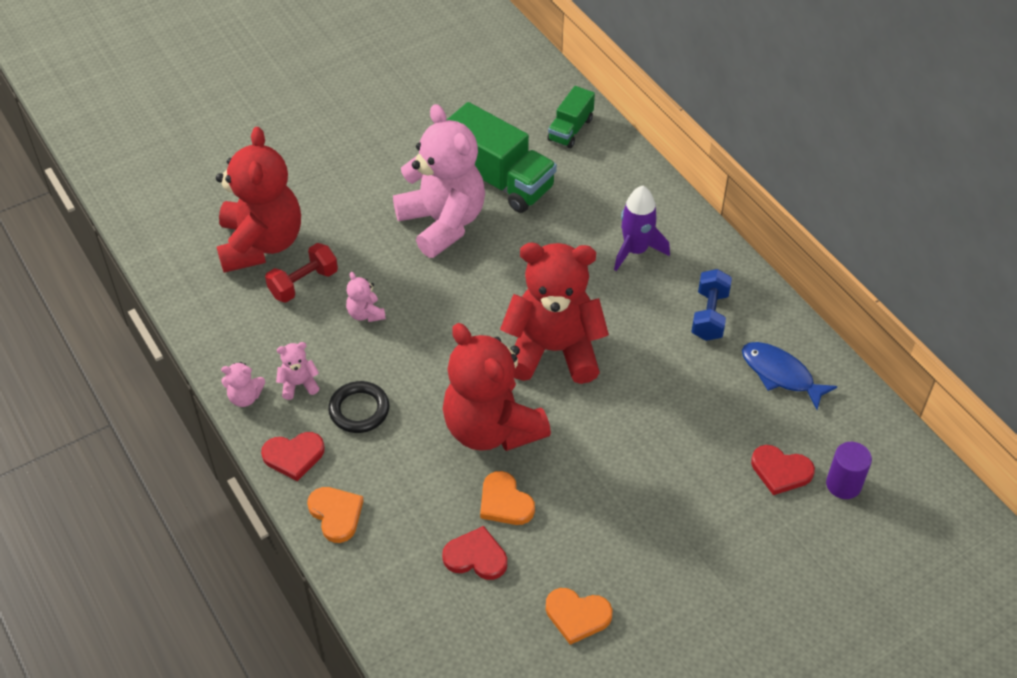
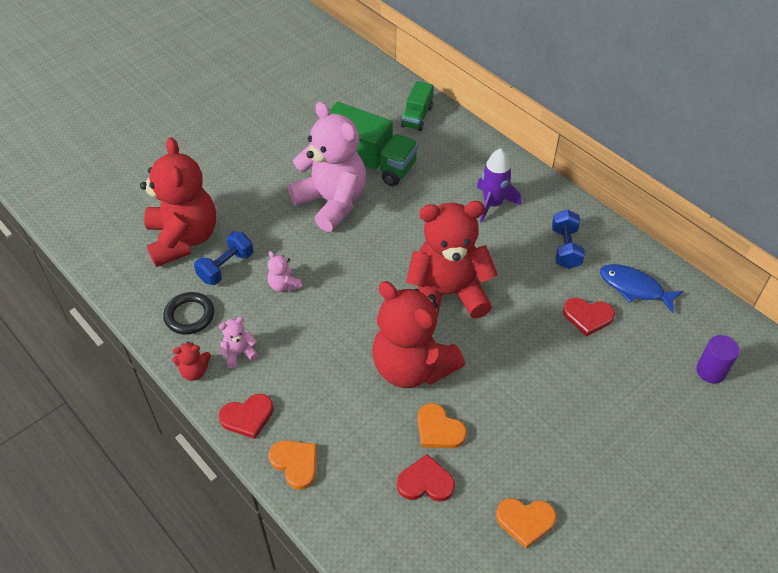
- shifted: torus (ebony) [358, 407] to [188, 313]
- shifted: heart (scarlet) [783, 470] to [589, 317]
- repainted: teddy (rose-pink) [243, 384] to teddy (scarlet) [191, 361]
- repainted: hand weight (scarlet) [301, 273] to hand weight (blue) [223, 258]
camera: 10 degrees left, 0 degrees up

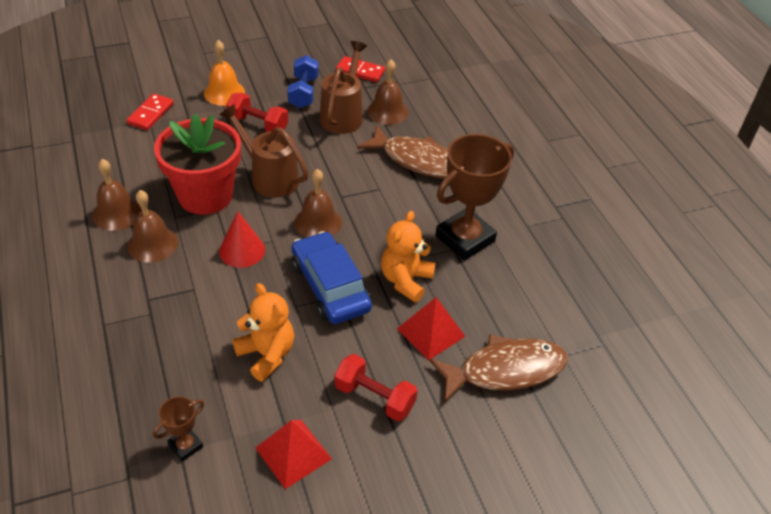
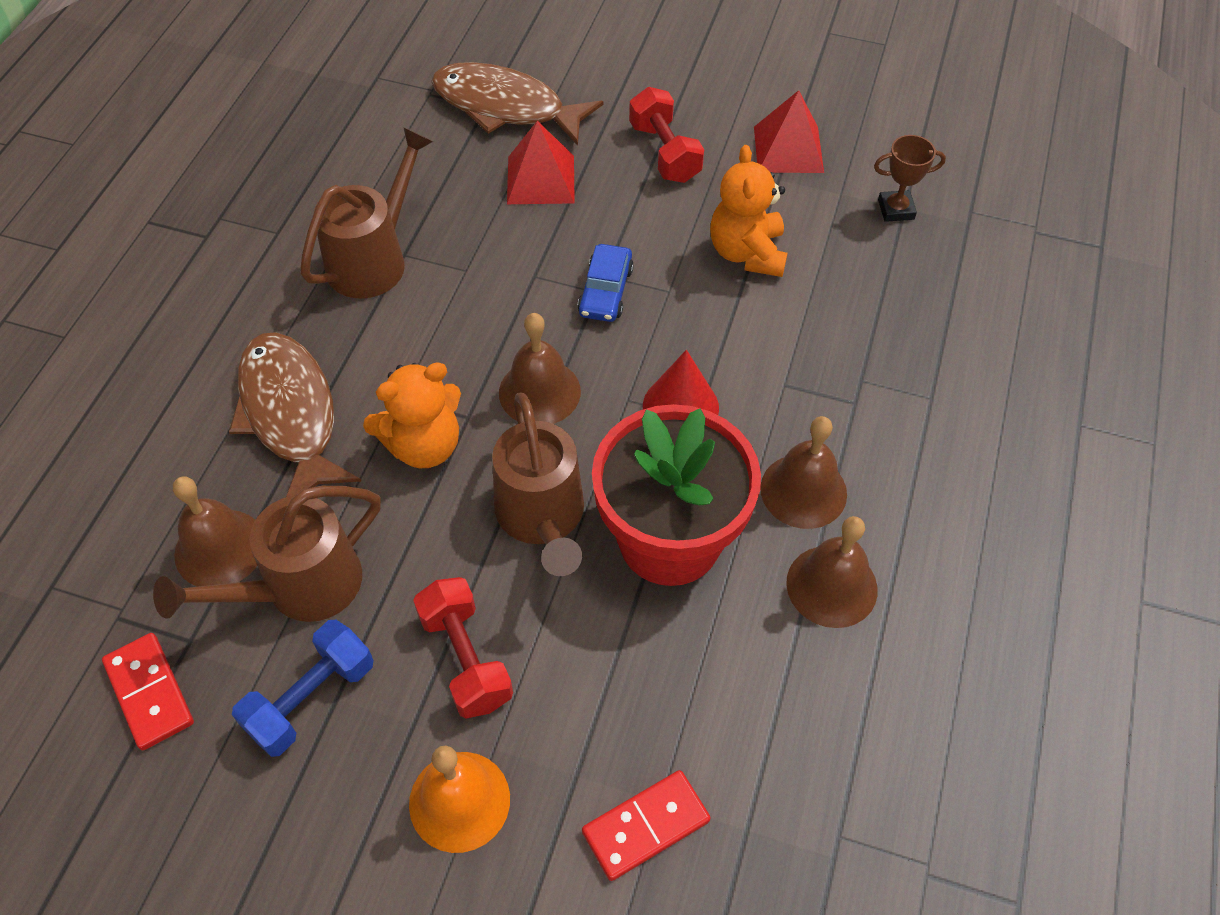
- shifted: teddy (orange) [408, 256] to [412, 415]
- swapped: prize cup (russet) [474, 197] to watering pot (russet) [366, 213]
- scaled: car (blue) [331, 277] = [606, 283] x0.56
camera: 140 degrees left, 10 degrees up

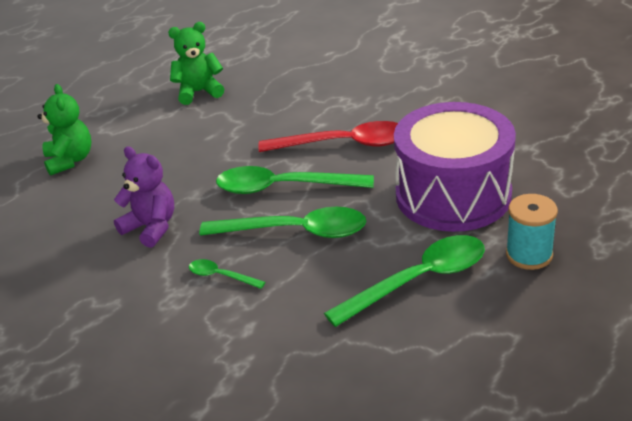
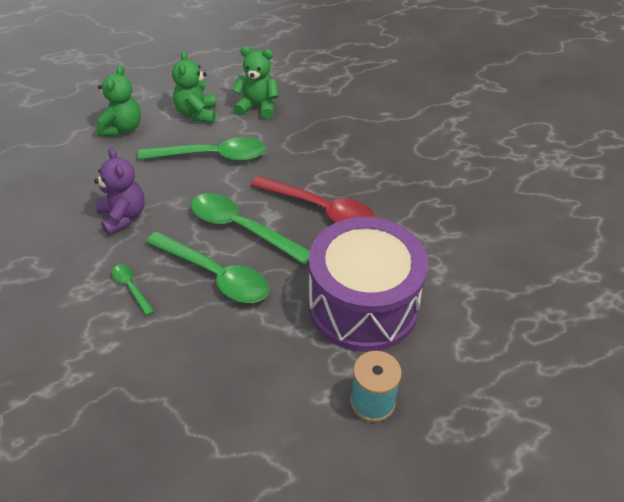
- new: teddy (green) [194, 87]
- shifted: tablespoon (green) [404, 281] to [202, 149]
camera: 25 degrees right, 10 degrees up

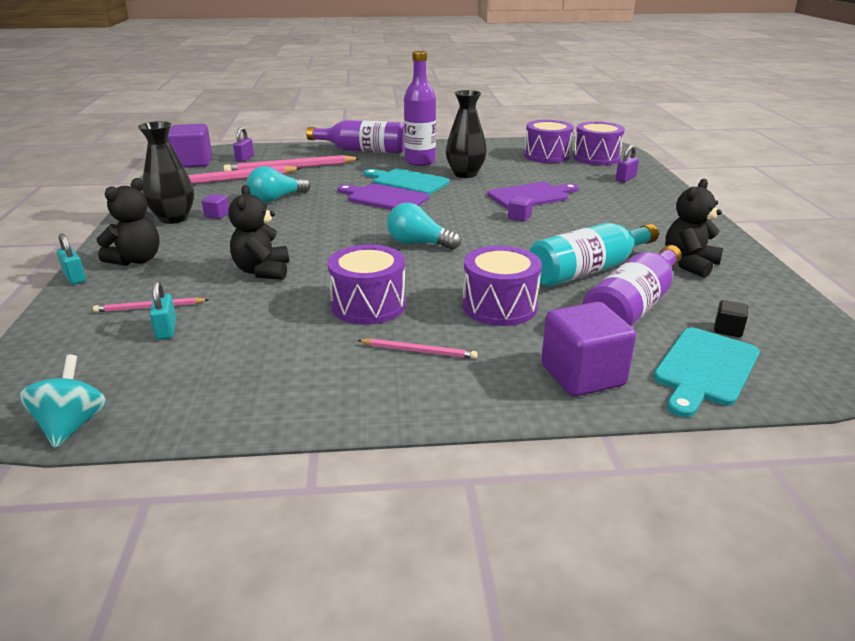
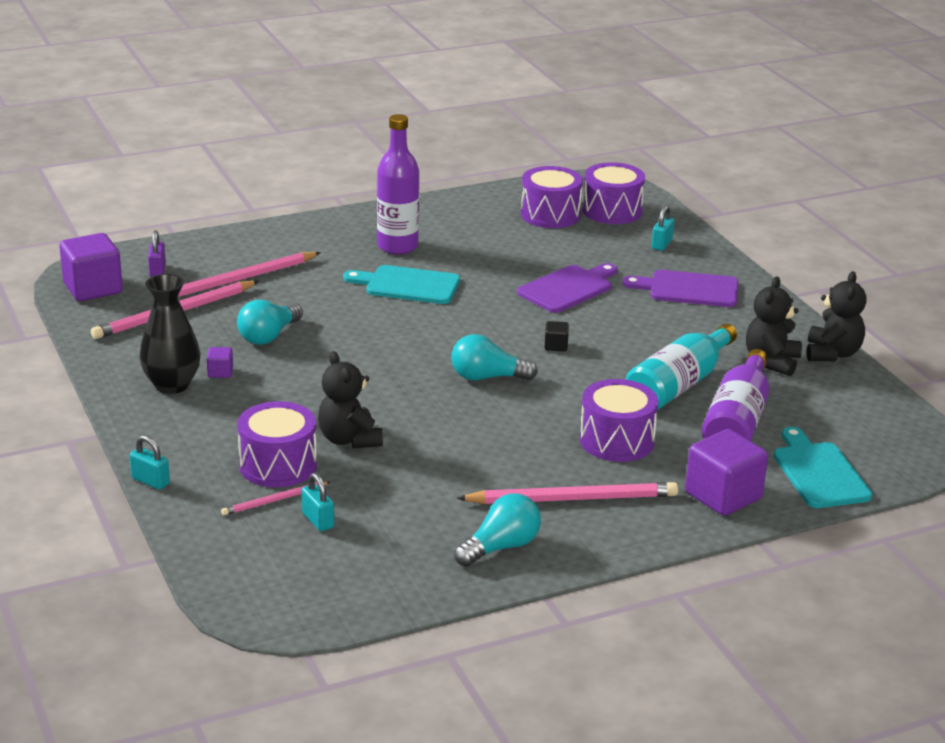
- gone: toy top (aqua) [63, 401]
- gone: bottle (royal purple) [355, 136]
- gone: tall vase (ebony) [466, 134]
- gone: cube (royal purple) [520, 209]
- new: lightbulb (aqua) [497, 530]
- shifted: teddy (ebony) [128, 222] to [836, 316]
- shifted: toy drum (royal purple) [367, 285] to [277, 444]
- shifted: bread board (royal purple) [383, 197] to [680, 288]
- shifted: cube (ebony) [731, 318] to [556, 336]
- repainted: small lock (royal purple) [627, 163] to small lock (aqua) [662, 228]
- rotated: bread board (aqua) [706, 372] = [823, 467] 150 degrees clockwise
- scaled: lead pencil (rose-pink) [417, 348] = [567, 493] x1.91
camera: 20 degrees left, 0 degrees up

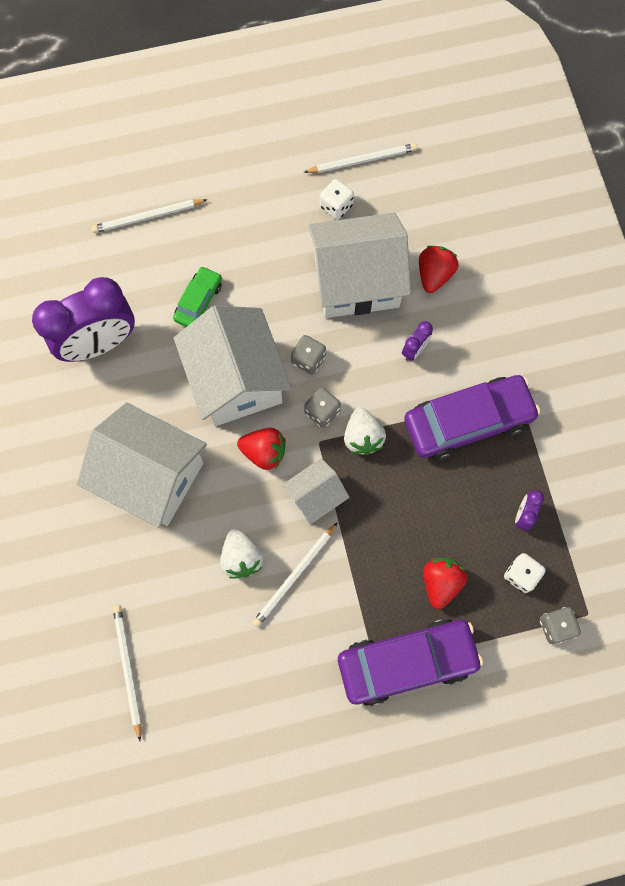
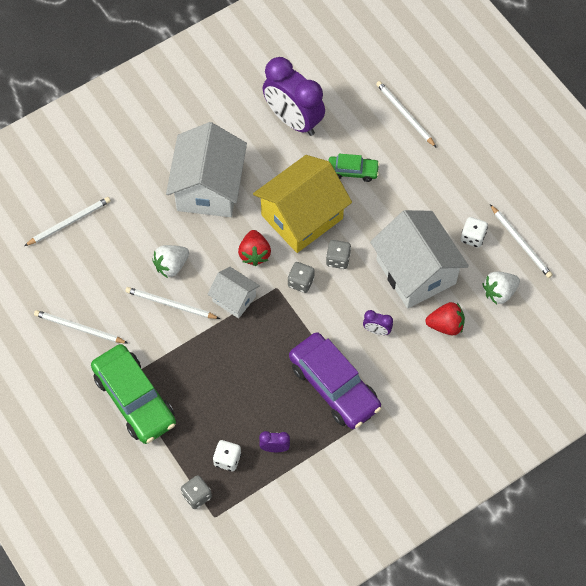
- gone: berry (scarlet) [445, 583]
- new: lead pencil (pure white) [80, 326]
- shifted: berry (pure white) [365, 431] to [501, 287]
- repainted: toy house (pure white) [233, 366] to toy house (yellow) [302, 204]
- repainted: car (royal purple) [410, 662] to car (green) [133, 394]
camera: 70 degrees right, 10 degrees down

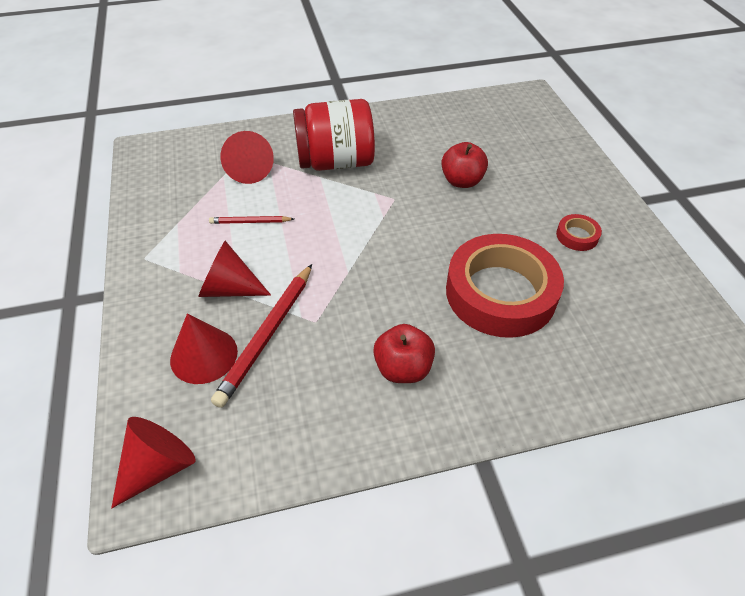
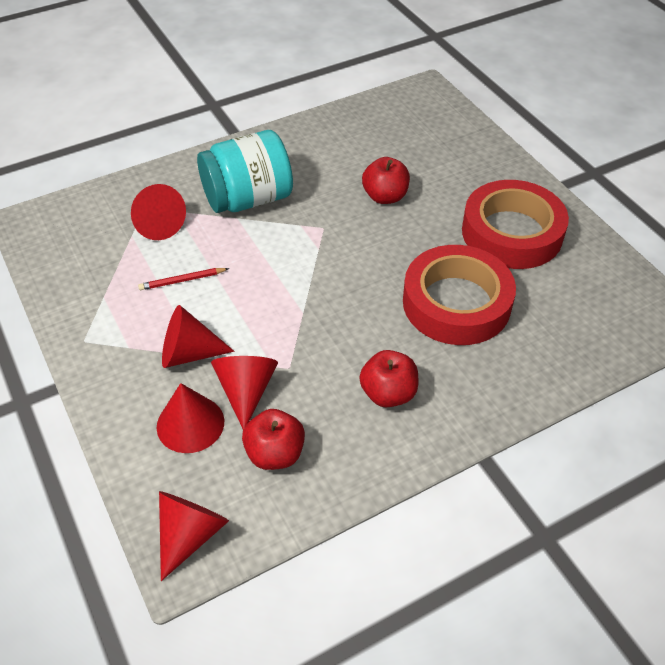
- new: apple fruit (scarlet) [273, 439]
- swapped: lead pencil (scarlet) [261, 336] to solid cone (scarlet) [244, 393]
- repainted: jam jar (scarlet) [334, 135] to jam jar (aqua) [245, 171]
- scaled: tape (scarlet) [579, 232] = [515, 224] x2.45
camera: 15 degrees left, 0 degrees up

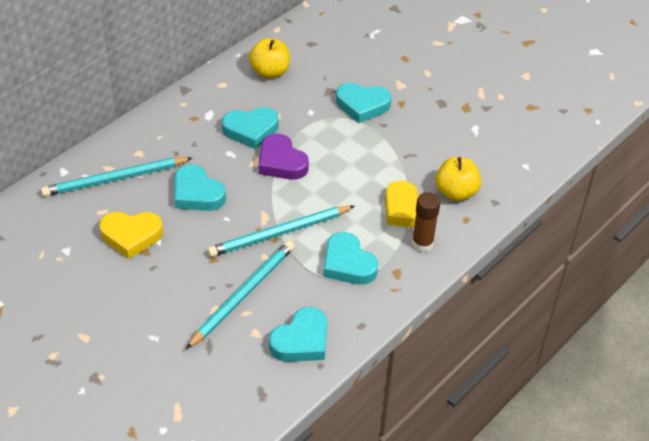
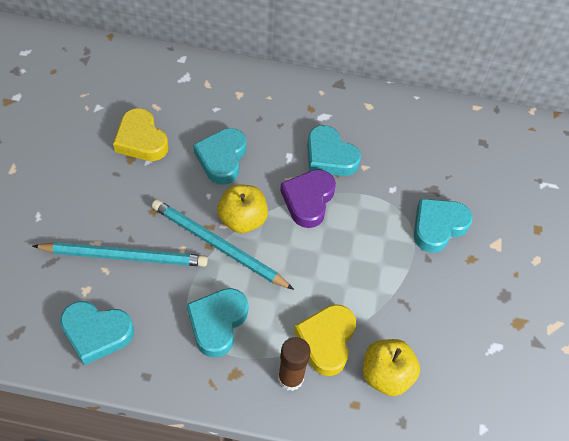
- gone: lead pencil (aqua) [116, 177]
- shifted: apple fruit (yellow) [269, 58] to [242, 208]
- rotated: heart (aqua) [363, 103] = [443, 226] 75 degrees clockwise
camera: 55 degrees right, 10 degrees up

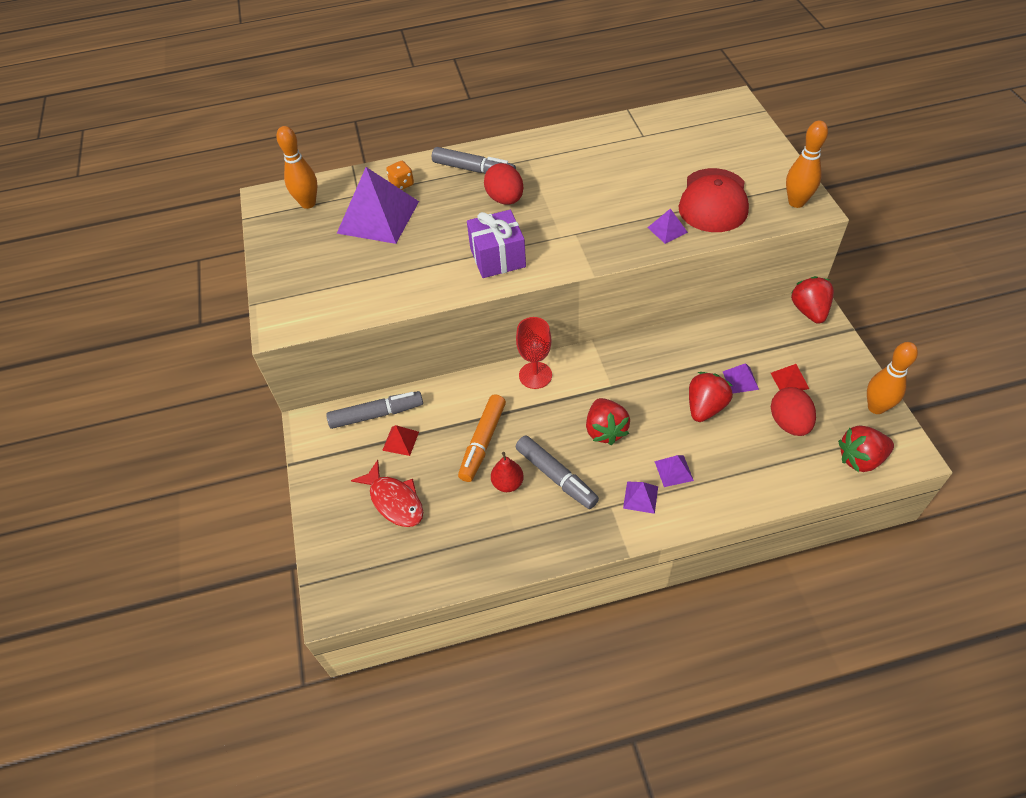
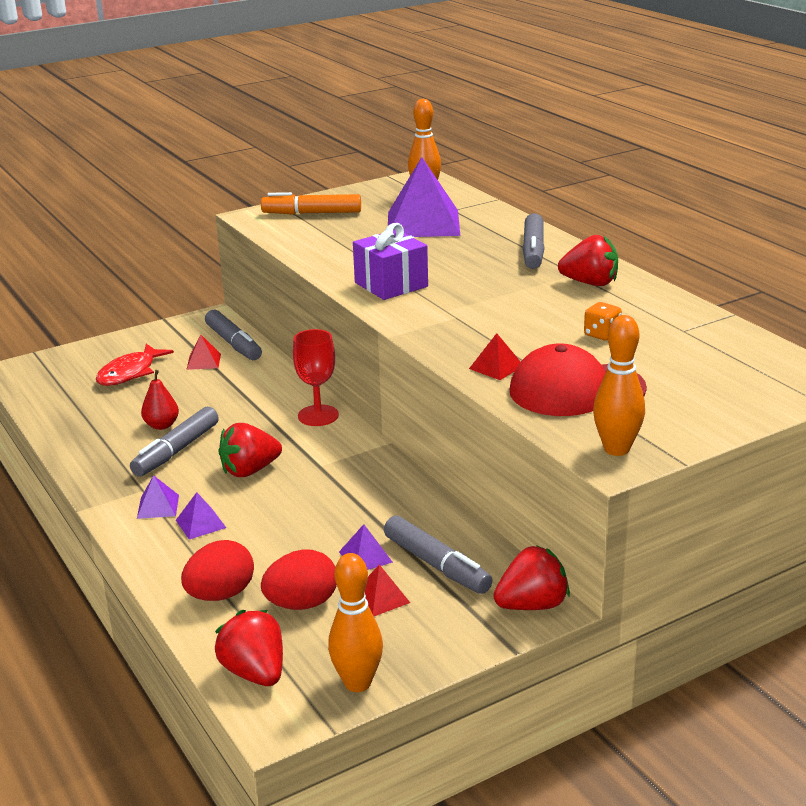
- new: marker (gray) [438, 555]
- shifted: die (orange) [400, 175] to [603, 321]
- shifted: marker (orange) [482, 438] to [311, 203]
- shifted: egg (scarlet) [503, 184] to [217, 570]
- shifted: berry (scarlet) [711, 397] to [588, 260]
- repainted: solid pyramid (royal purple) [667, 226] to solid pyramid (scarlet) [495, 356]
camera: 70 degrees right, 25 degrees down

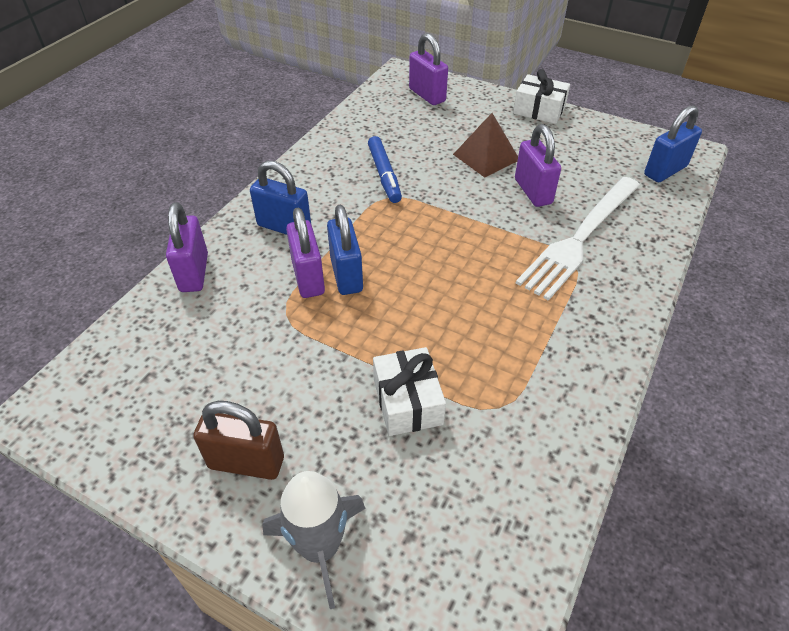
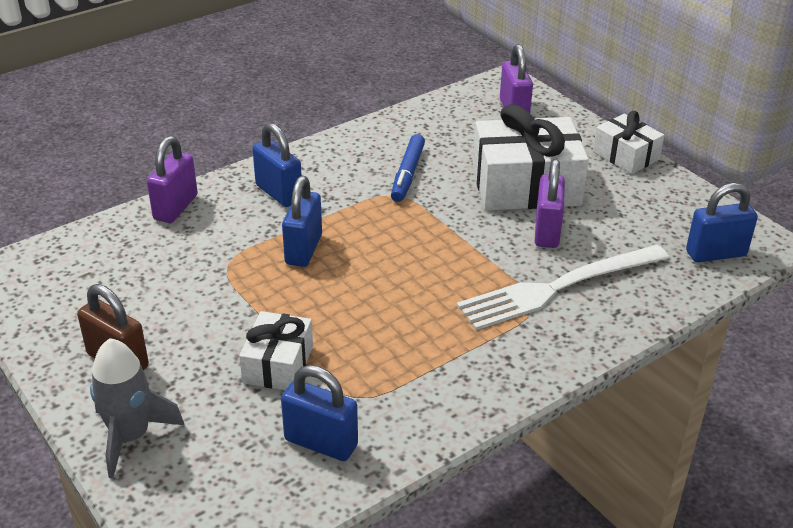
- gone: small lock (royal purple) [305, 253]
- new: small lock (blue) [319, 413]
- swapped: solid pyramid (russet) [485, 145] to present (pure white) [531, 157]
camera: 25 degrees right, 10 degrees down

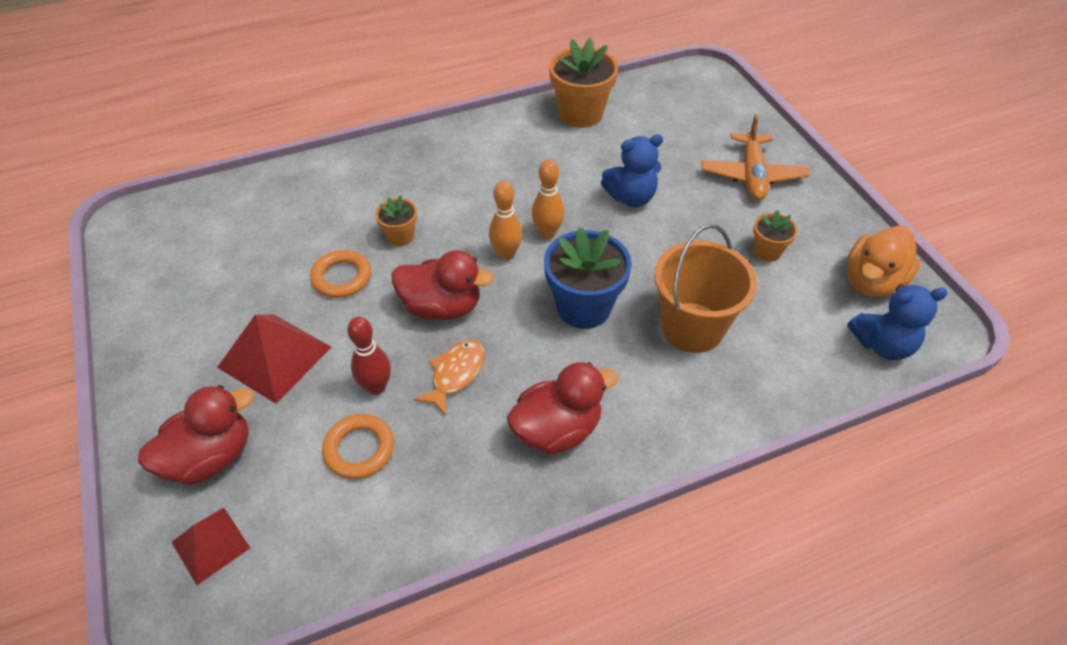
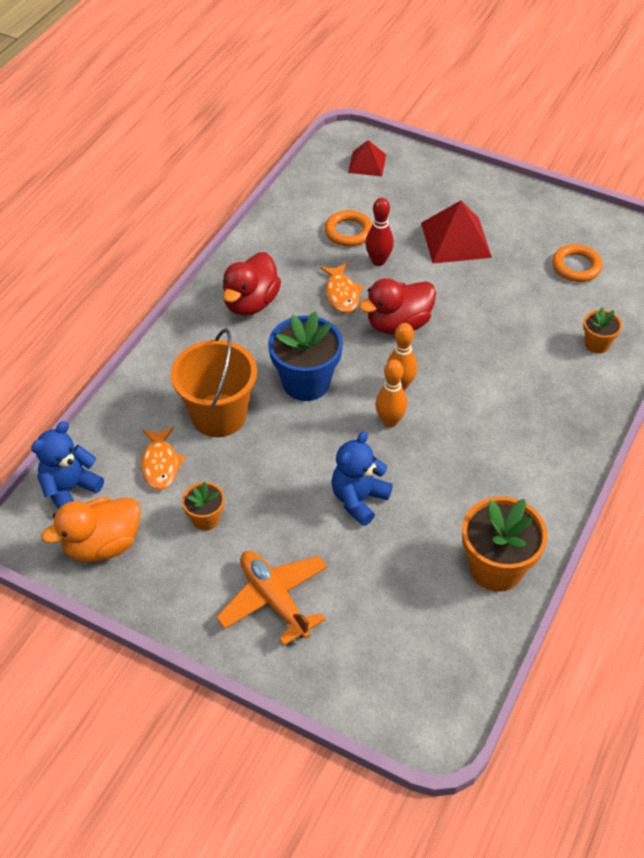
- gone: duck (scarlet) [196, 435]
- new: toy fish (orange) [163, 458]
- shifted: torus (orange) [340, 274] to [577, 263]
- shifted: plant pot (orange) [396, 221] to [602, 330]
- rotated: duck (orange) [884, 261] = [91, 529] 120 degrees counterclockwise
camera: 140 degrees right, 0 degrees up

